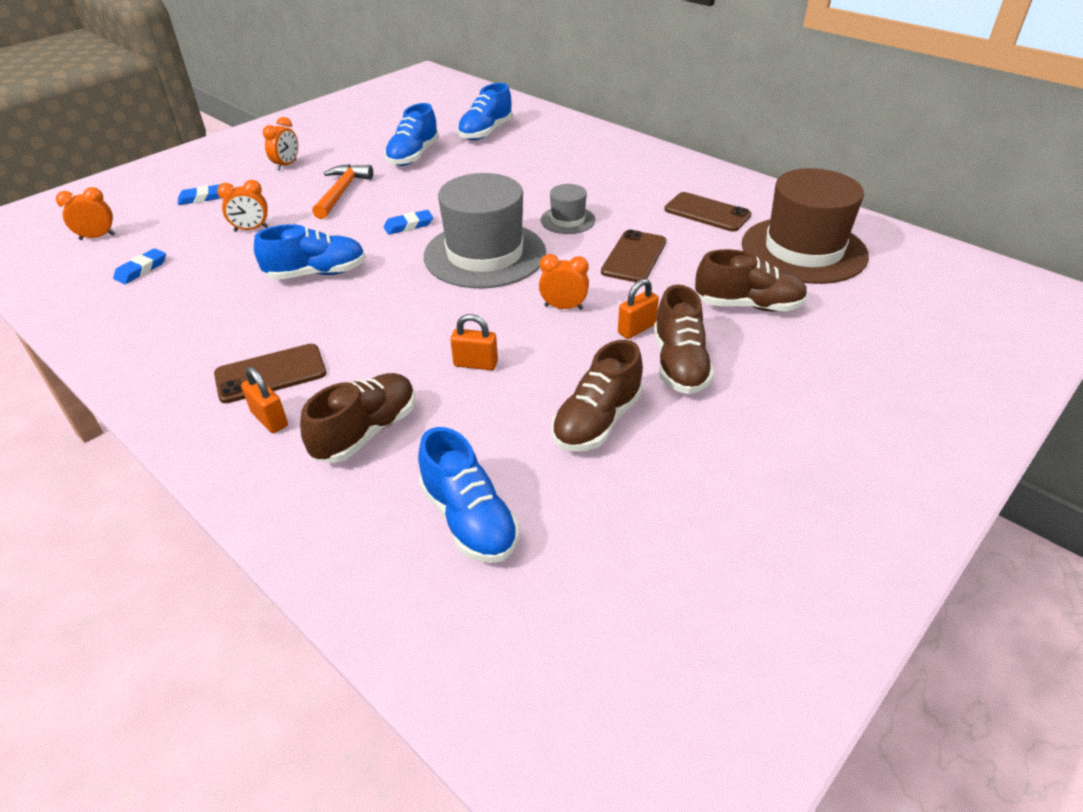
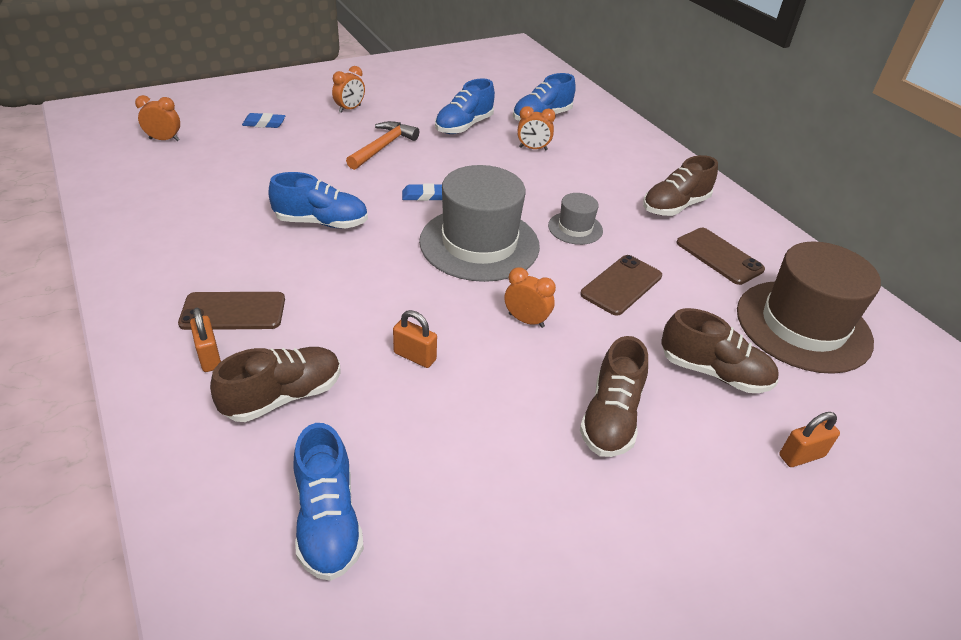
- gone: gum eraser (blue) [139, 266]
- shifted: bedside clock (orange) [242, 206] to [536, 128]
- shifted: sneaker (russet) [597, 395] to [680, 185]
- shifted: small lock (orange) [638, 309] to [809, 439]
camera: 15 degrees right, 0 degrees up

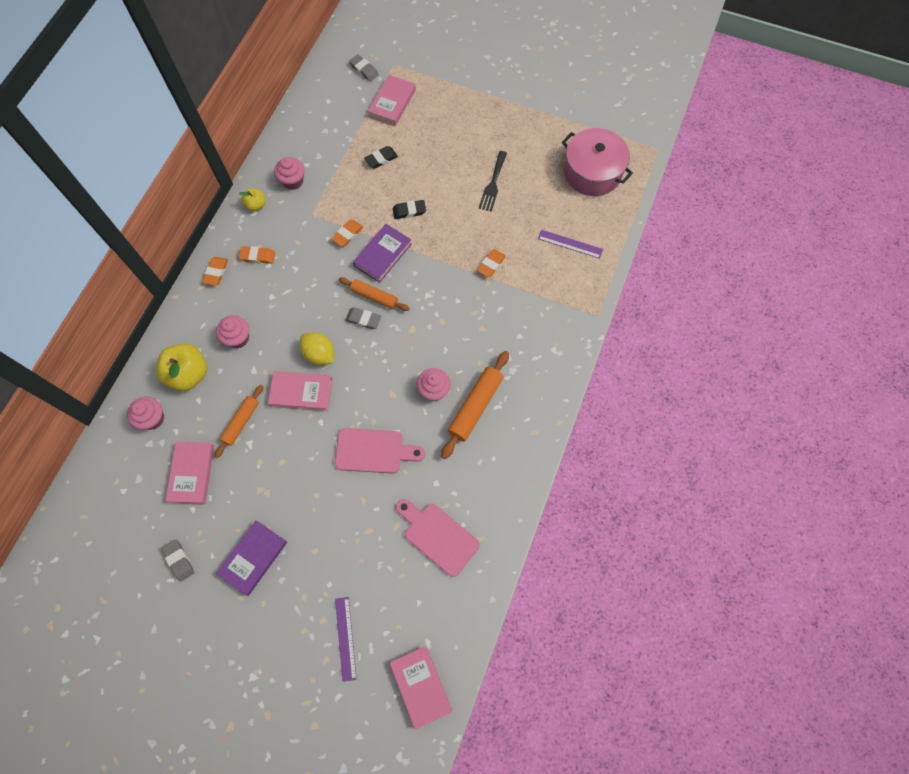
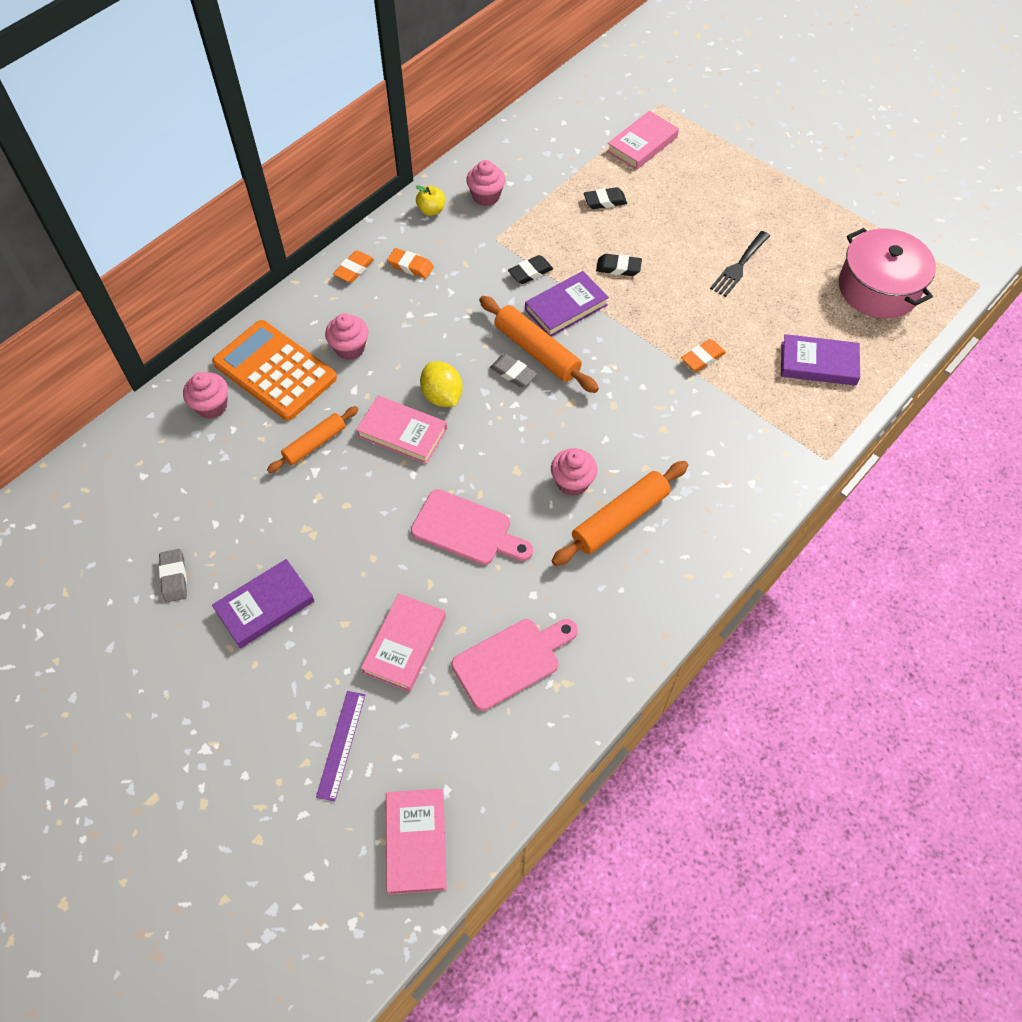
- gone: gum eraser (gray) [364, 67]
- shifted: hardcover (rose-pink) [189, 473] to [403, 642]
- swapped: apple fruit (yellow) [181, 367] to pocket calculator (orange) [274, 370]
- swapped: ruler (royal purple) [570, 244] to hardcover (royal purple) [820, 360]
- repainted: gum eraser (orange) [347, 233] to gum eraser (ebony) [530, 269]
- rotated: bread board (rose-pink) [438, 538] = [514, 665] 90 degrees clockwise
- scaled: dough roller (orange) [374, 294] = [539, 344] x1.54
camera: 20 degrees right, 10 degrees down

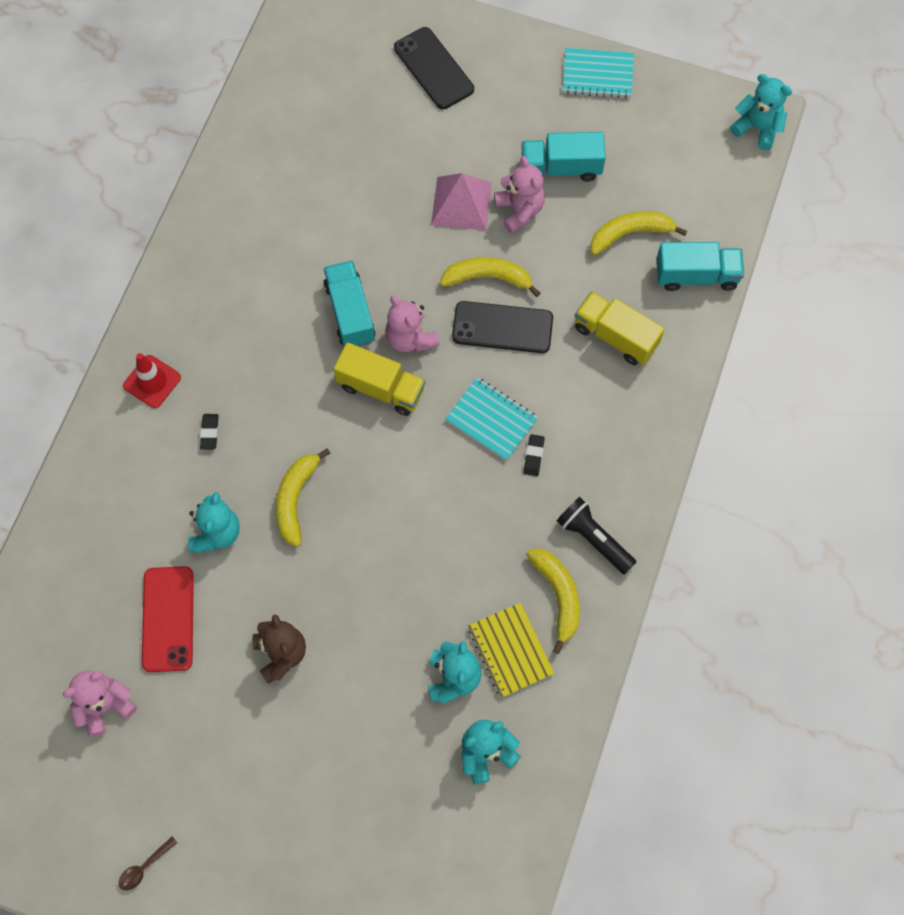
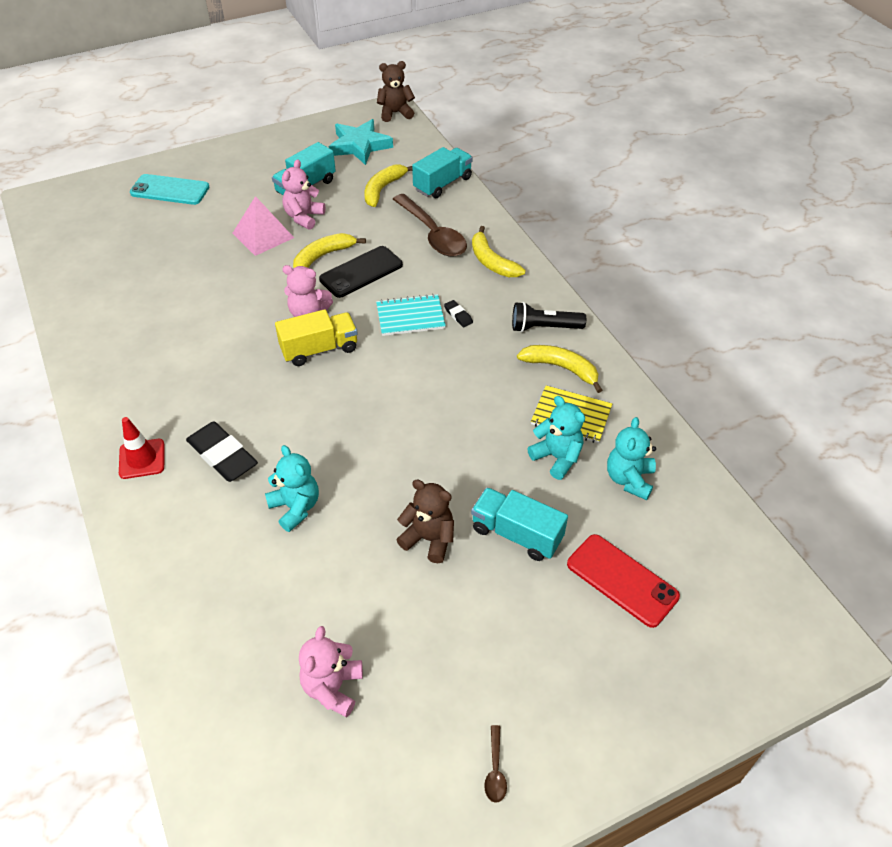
- gone: notepad (aqua) [598, 73]
- new: star (aqua) [361, 142]
- shifted: mobile phone (scarlet) [168, 619] to [623, 581]
- shifted: toy banana (yellow) [303, 497] to [498, 251]
- shifted: lorry (aqua) [349, 304] to [519, 524]
- swapped: lorry (yellow) [620, 328] to tablespoon (russet) [430, 225]
- repainted: mobile phone (ebony) [434, 68] to mobile phone (aqua) [169, 189]
- repainted: teddy (aqua) [761, 112] to teddy (russet) [396, 91]
- rotated: teddy (rose-pink) [519, 194] = [303, 194] 90 degrees counterclockwise
- scaled: gum eraser (ebony) [209, 432] = [222, 451] x2.18
camera: 45 degrees left, 20 degrees down

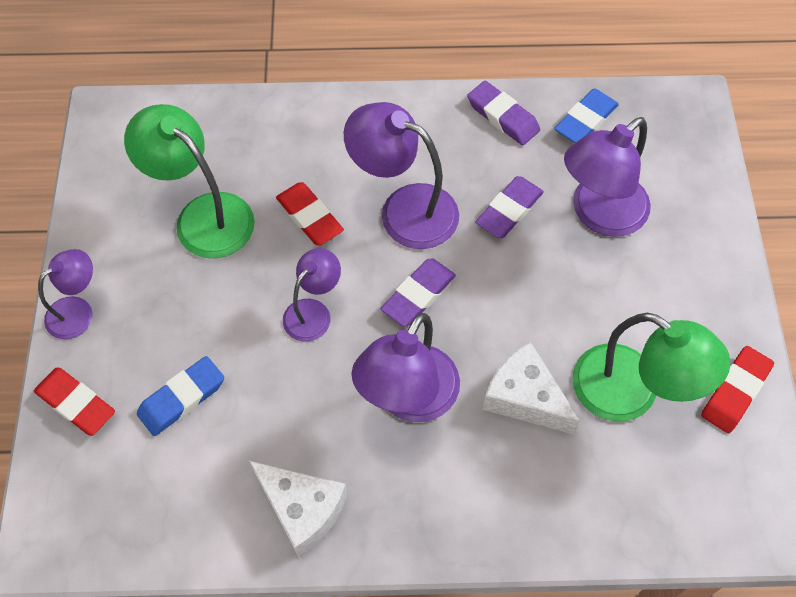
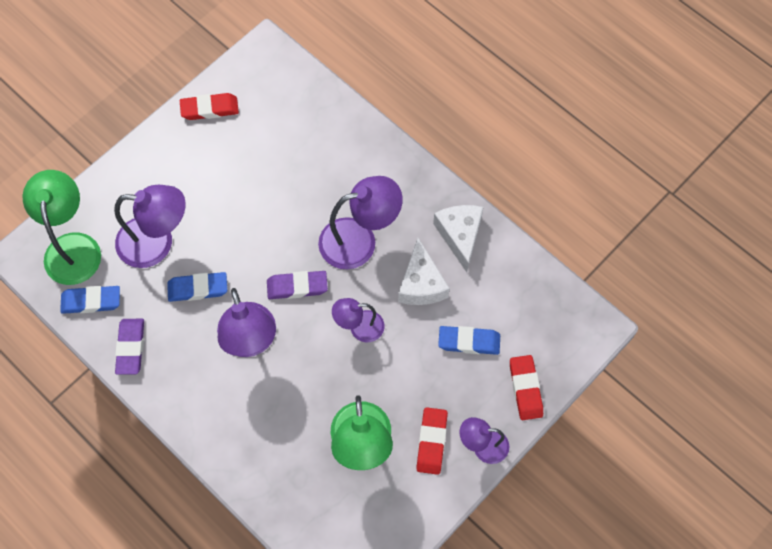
- shifted: gum eraser (scarlet) [310, 213] to [432, 441]
- shifted: cheese (pure white) [531, 388] to [424, 271]
- shifted: lamp (green) [651, 367] to [62, 227]
- repainted: gum eraser (royal purple) [509, 207] to gum eraser (blue) [197, 287]
camera: 135 degrees left, 5 degrees up

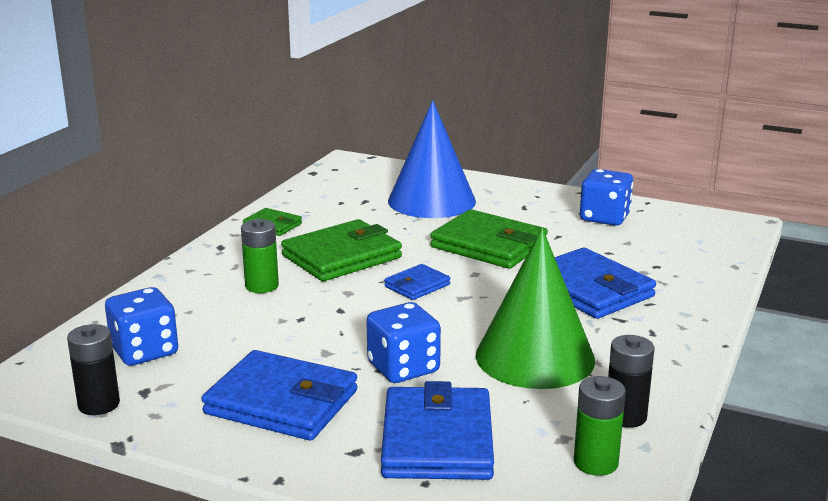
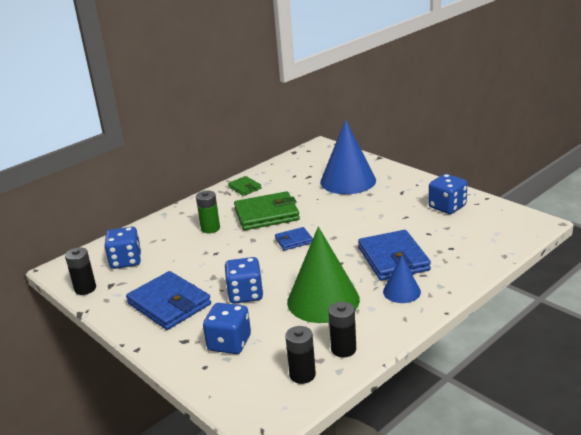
- gone: wallet (green) [489, 239]
- new: solid cone (blue) [402, 279]
- swapped: wallet (blue) [437, 430] to die (blue) [227, 328]
- repainted: battery (green) [600, 426] to battery (ebony) [300, 355]
camera: 25 degrees right, 5 degrees up

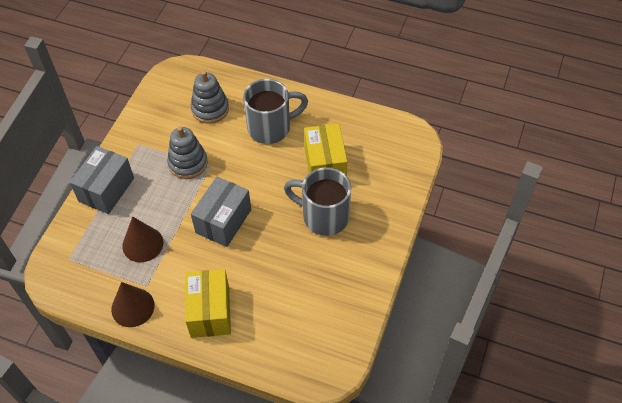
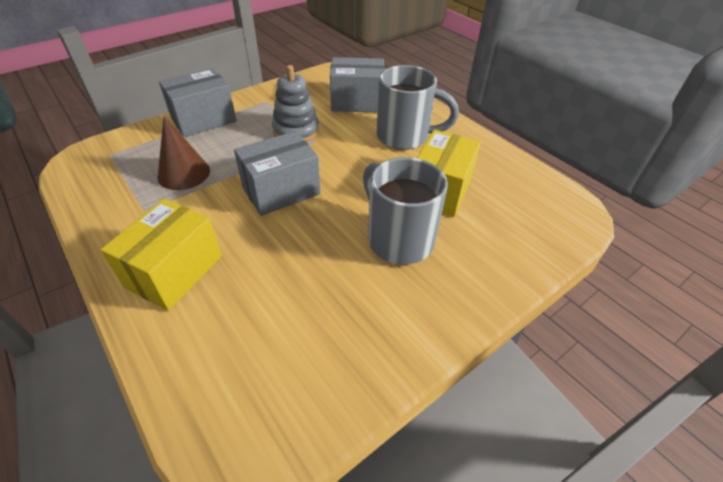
- gone: solid cone (russet) [132, 304]
- swapped: stacking toy (gray) [210, 97] to package (gray) [357, 84]
camera: 30 degrees right, 10 degrees down

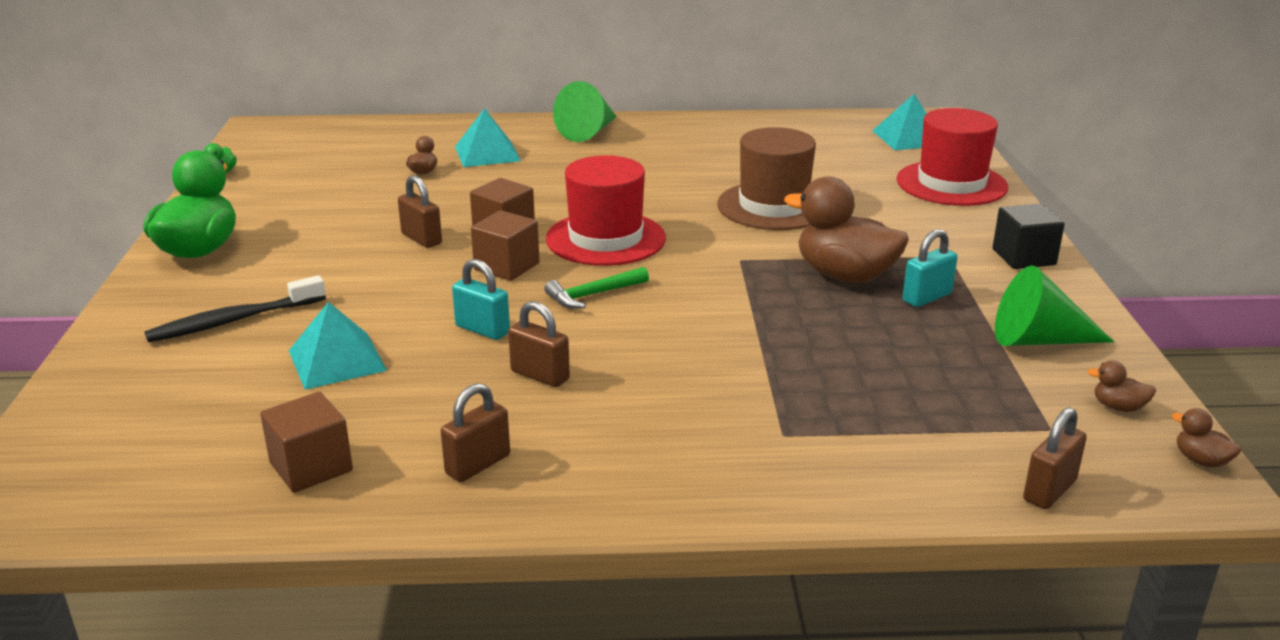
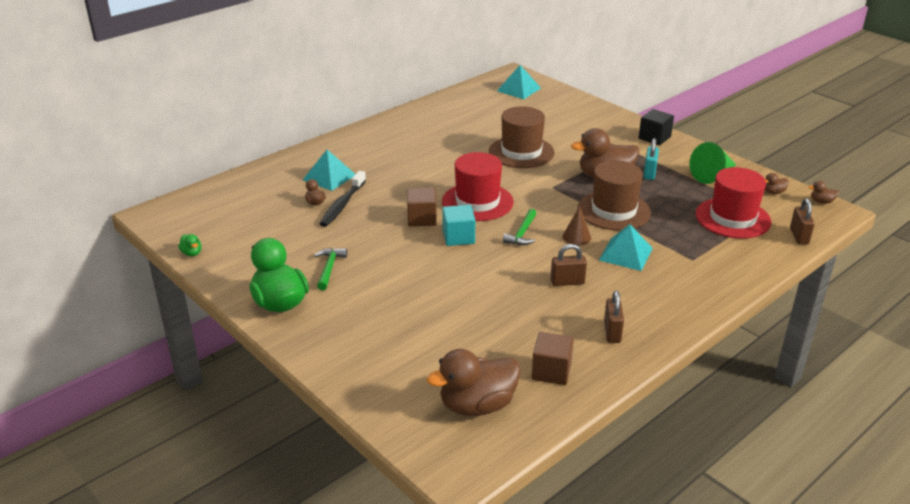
- gone: small lock (russet) [420, 211]
- gone: small lock (aqua) [481, 299]
- gone: solid cone (green) [585, 111]
- new: hammer (green) [330, 269]
- new: duck (russet) [474, 382]
- new: solid cone (russet) [576, 225]
- new: top hat (russet) [614, 195]
- shifted: tooth brush (ebony) [235, 308] to [342, 199]
- shifted: solid pyramid (aqua) [338, 346] to [626, 247]
- shifted: top hat (scarlet) [952, 157] to [733, 203]
- repainted: cube (russet) [505, 245] to cube (aqua) [458, 225]
camera: 40 degrees left, 5 degrees up

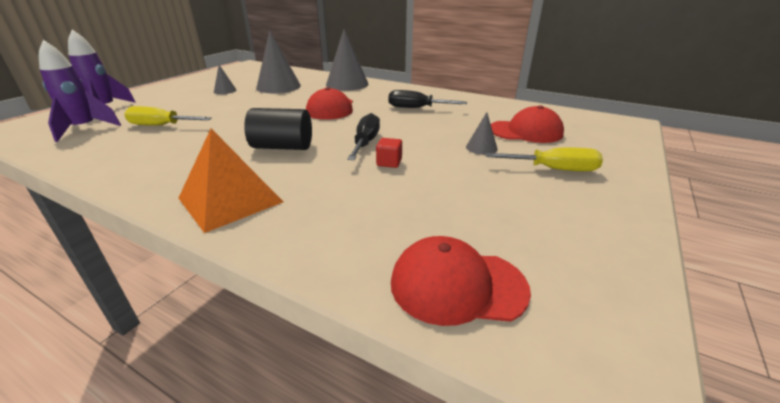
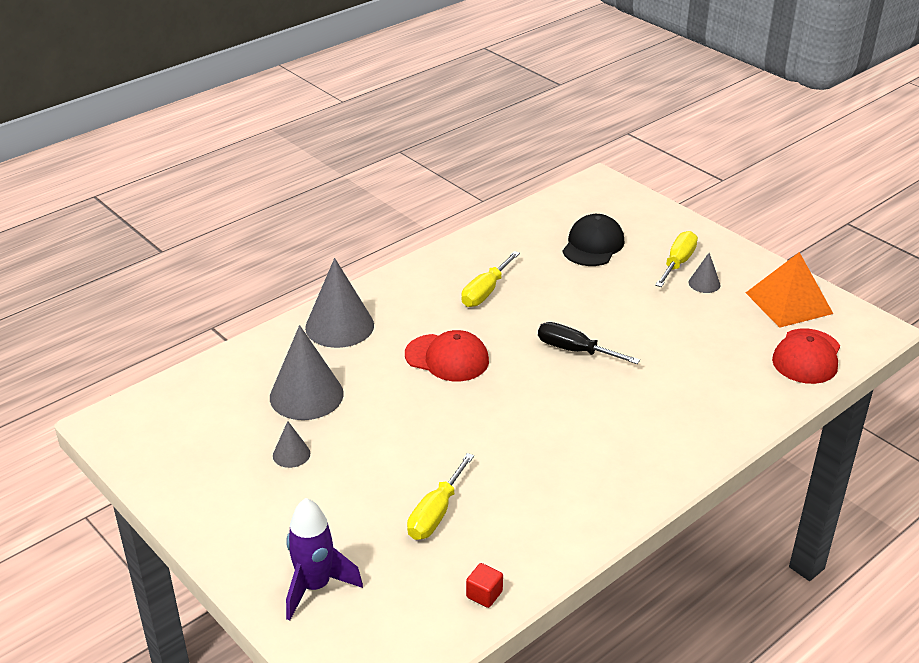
- gone: spaceship (royal purple) [80, 91]
- gone: solid cylinder (ebony) [278, 129]
- shifted: solid pyramid (orange) [231, 181] to [789, 290]
- shifted: cube (scarlet) [389, 153] to [484, 585]
- shifted: solid cone (gray) [482, 133] to [704, 273]
- repainted: screwdriver (ebony) [427, 99] to screwdriver (yellow) [490, 279]
- repainted: cap (scarlet) [527, 124] to cap (ebony) [594, 240]
camera: 70 degrees left, 5 degrees up

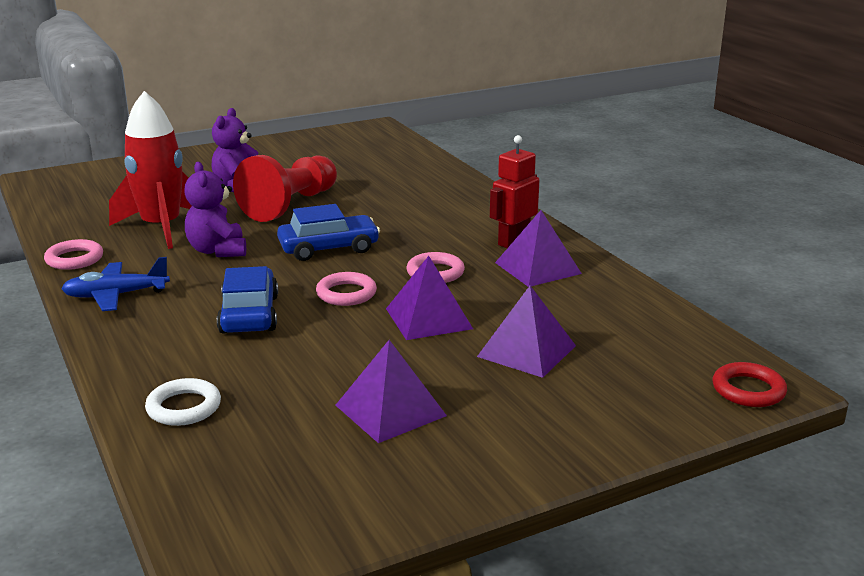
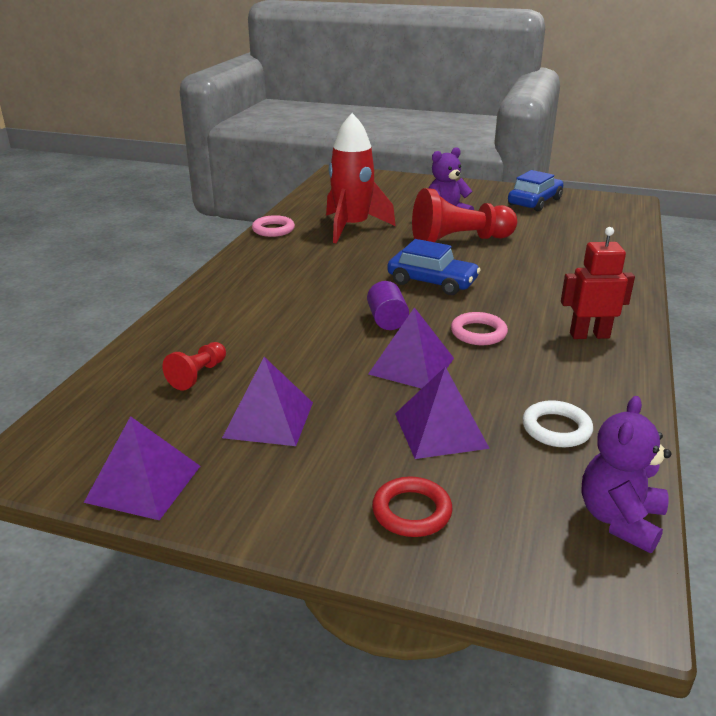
- gone: aeroplane (blue) [115, 284]
- new: pawn (scarlet) [194, 366]
- shifted: torus (pure white) [183, 402] to [557, 423]
- shifted: teddy (royal purple) [215, 209] to [626, 474]
- shifted: car (blue) [247, 299] to [536, 190]
- shifted: solid pyramid (royal purple) [538, 248] to [142, 468]
- shifted: torus (scarlet) [750, 384] to [412, 506]
- swapped: torus (rose-pink) [346, 289] to solid cylinder (royal purple) [388, 305]
camera: 45 degrees right, 5 degrees up

